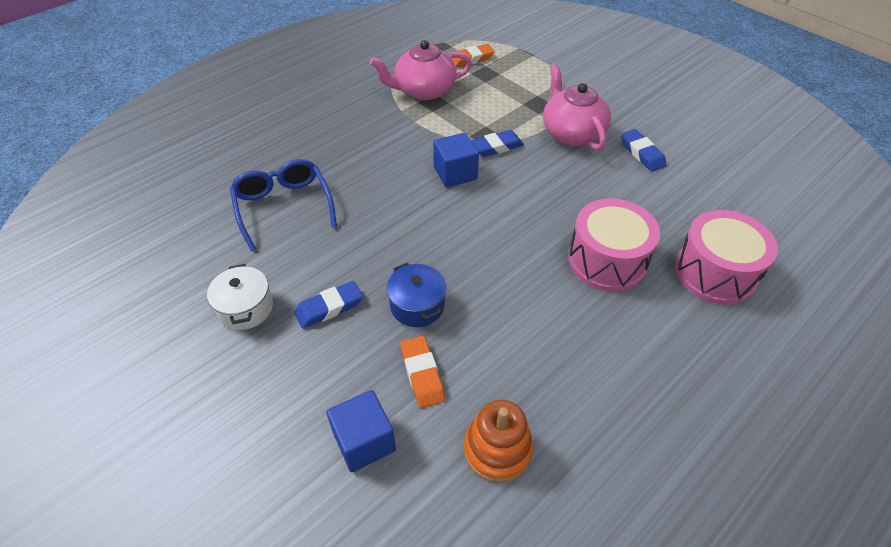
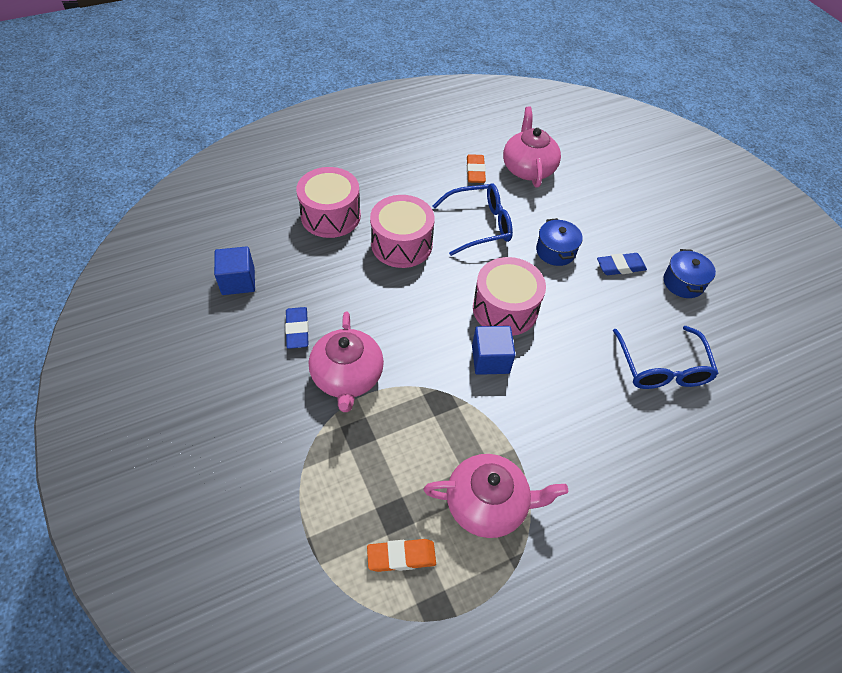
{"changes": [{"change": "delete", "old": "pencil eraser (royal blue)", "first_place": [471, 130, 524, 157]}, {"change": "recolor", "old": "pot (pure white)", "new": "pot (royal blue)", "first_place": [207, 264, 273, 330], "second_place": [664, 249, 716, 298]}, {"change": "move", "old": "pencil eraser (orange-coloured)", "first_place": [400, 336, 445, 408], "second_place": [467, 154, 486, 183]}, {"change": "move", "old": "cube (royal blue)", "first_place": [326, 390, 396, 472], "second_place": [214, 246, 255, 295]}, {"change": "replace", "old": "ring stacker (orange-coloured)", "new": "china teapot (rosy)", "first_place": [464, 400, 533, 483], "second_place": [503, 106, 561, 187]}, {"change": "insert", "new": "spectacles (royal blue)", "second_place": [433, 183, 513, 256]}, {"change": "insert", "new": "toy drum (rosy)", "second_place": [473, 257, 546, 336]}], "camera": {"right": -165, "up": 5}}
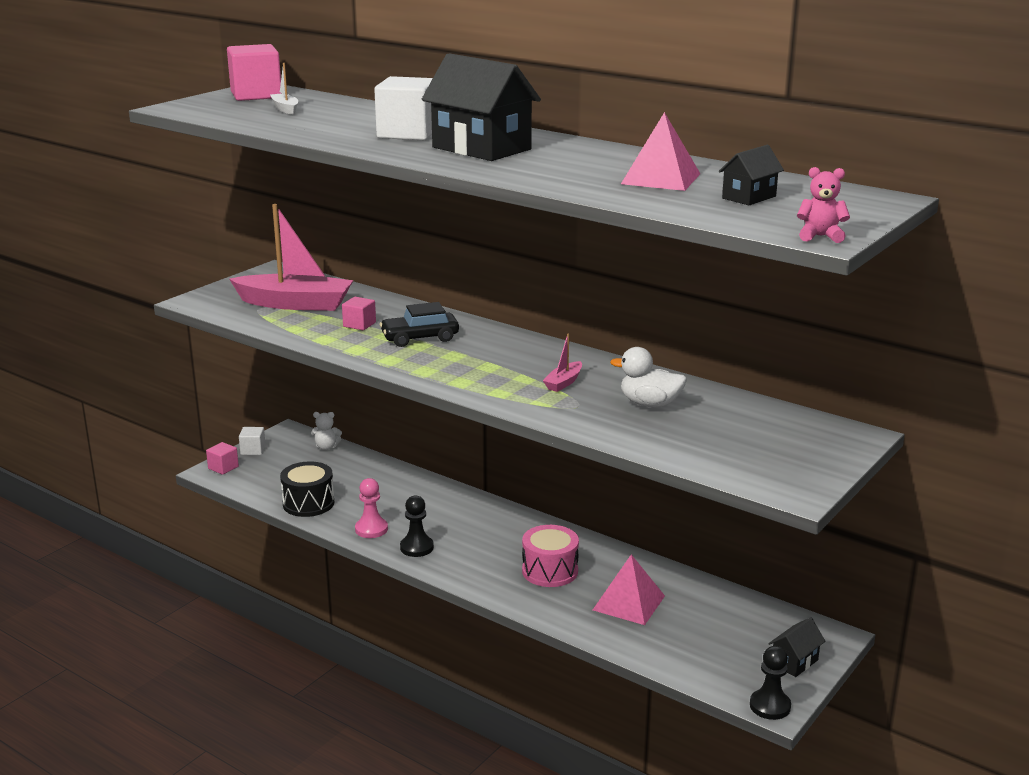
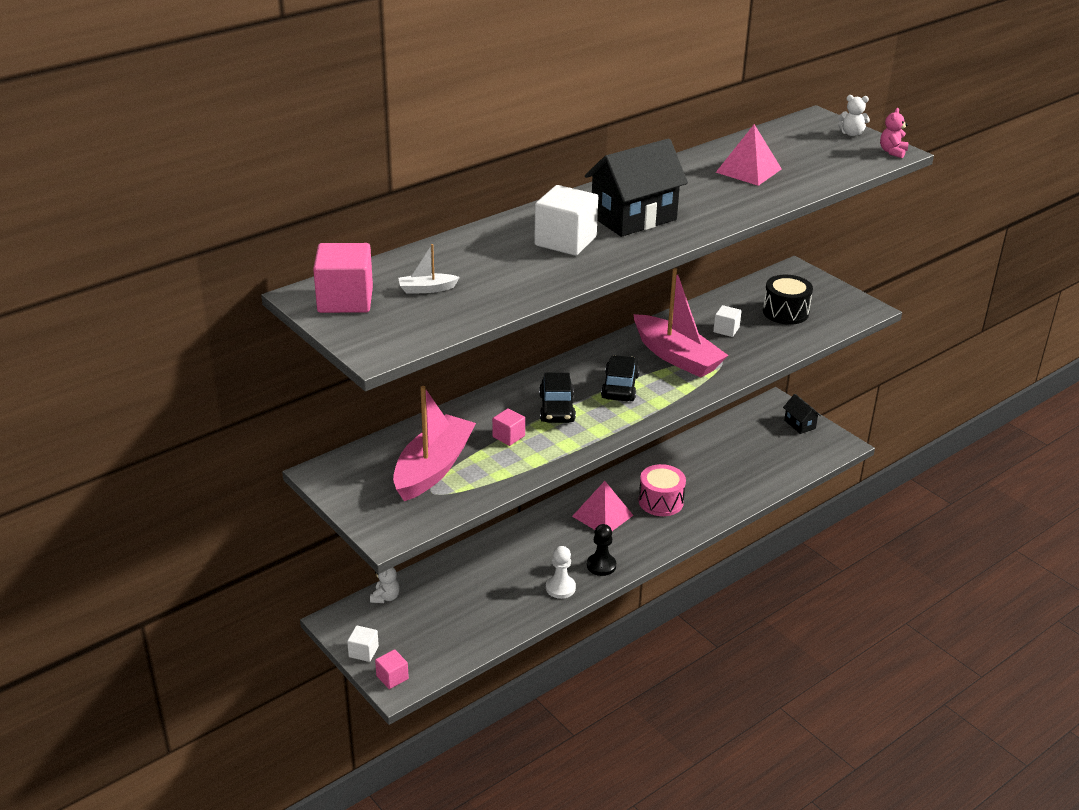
{"changes": [{"change": "delete", "old": "house (ebony)", "first_place": [719, 145, 784, 205]}, {"change": "resize", "old": "toy boat (rosy)", "first_place": [543, 334, 582, 392], "second_place": [633, 268, 728, 378], "factor": 2.33}, {"change": "replace", "old": "toy duck (pure white)", "new": "cube (pure white)", "first_place": [610, 347, 687, 407], "second_place": [713, 305, 741, 337]}, {"change": "move", "old": "toy drum (ebony)", "first_place": [280, 461, 334, 517], "second_place": [763, 275, 813, 325]}, {"change": "recolor", "old": "game pawn (rosy)", "new": "game pawn (pure white)", "first_place": [355, 478, 388, 538], "second_place": [546, 546, 576, 599]}, {"change": "move", "old": "pyramid (rosy)", "first_place": [593, 554, 665, 625], "second_place": [572, 481, 634, 531]}, {"change": "delete", "old": "game pawn (ebony)", "first_place": [750, 646, 791, 720]}, {"change": "insert", "new": "teddy (pure white)", "second_place": [838, 95, 870, 136]}, {"change": "insert", "new": "toy car (ebony)", "second_place": [601, 355, 640, 401]}], "camera": {"right": -75, "up": 10}}
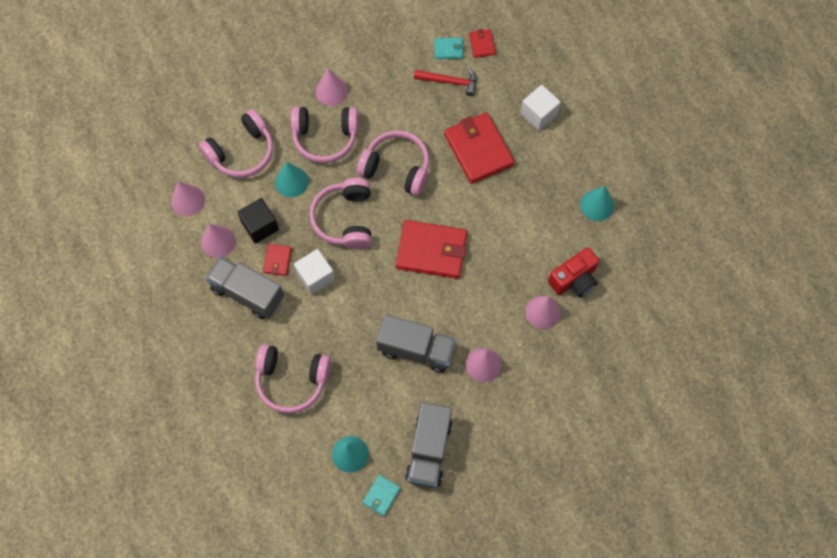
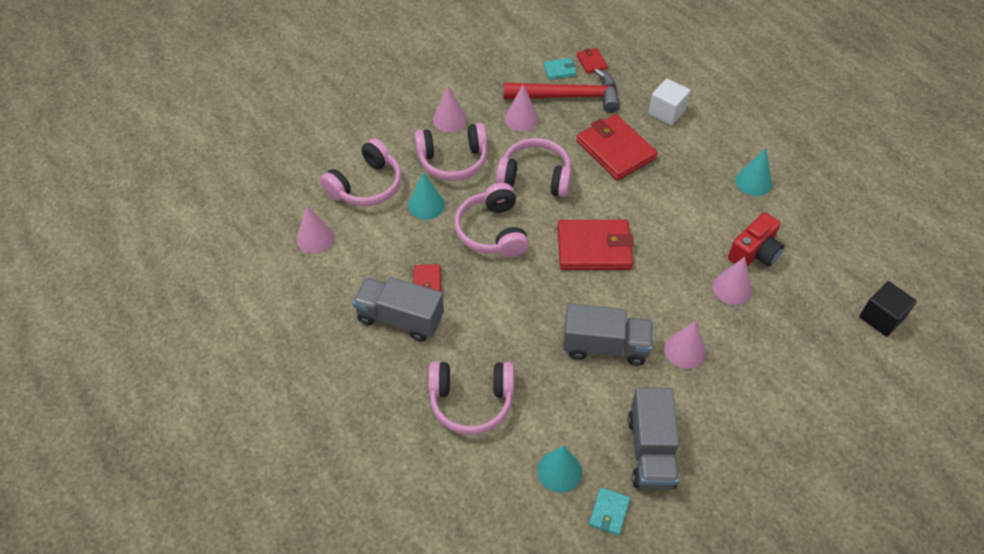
{"changes": [{"change": "resize", "old": "claw hammer (crimson)", "first_place": [414, 67, 477, 96], "second_place": [504, 68, 620, 113], "factor": 1.75}, {"change": "move", "old": "cube (ebony)", "first_place": [237, 198, 279, 244], "second_place": [859, 281, 917, 337]}, {"change": "move", "old": "cone shape (rosy)", "first_place": [201, 224, 235, 258], "second_place": [505, 85, 539, 132]}, {"change": "delete", "old": "cube (pure white)", "first_place": [294, 249, 335, 295]}], "camera": {"right": -10, "up": -15}}
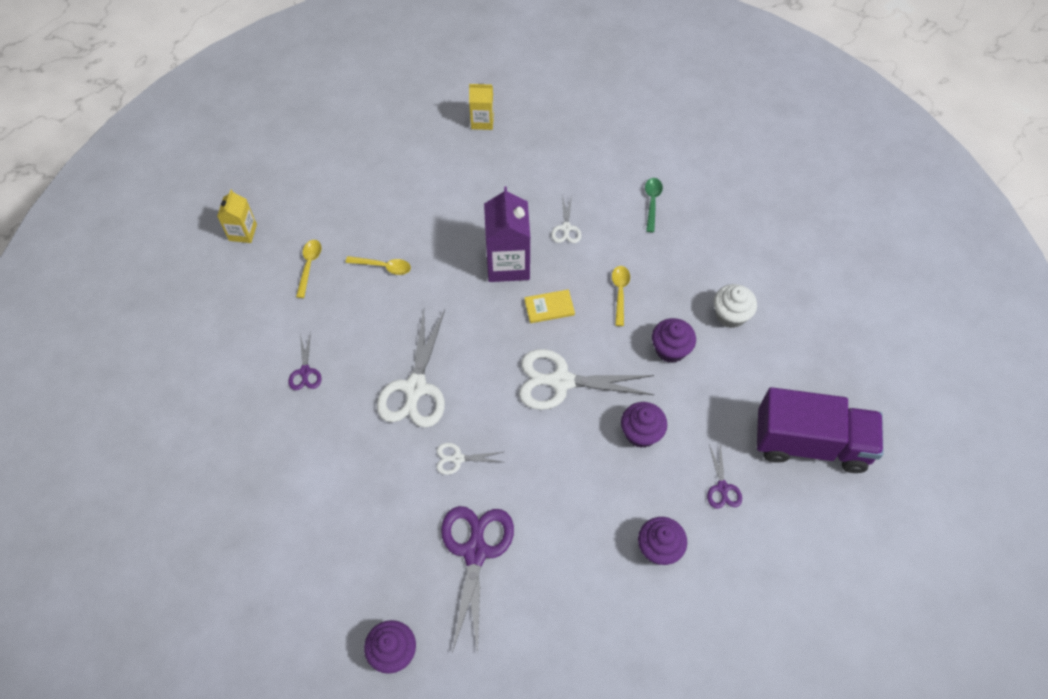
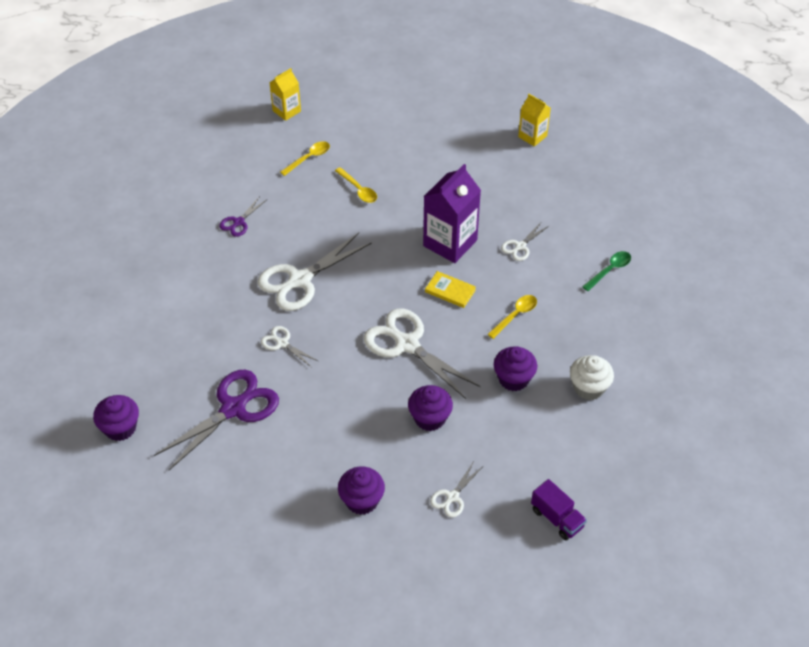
{"changes": [{"change": "resize", "old": "truck (violet)", "first_place": [757, 387, 884, 473], "second_place": [531, 479, 587, 540], "factor": 0.47}, {"change": "recolor", "old": "scissors (violet)", "new": "scissors (pure white)", "first_place": [707, 443, 742, 509], "second_place": [430, 461, 482, 518]}], "camera": {"right": 40, "up": -10}}
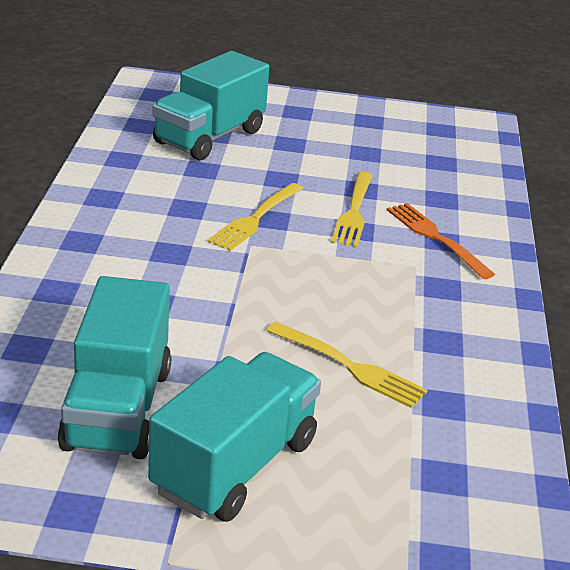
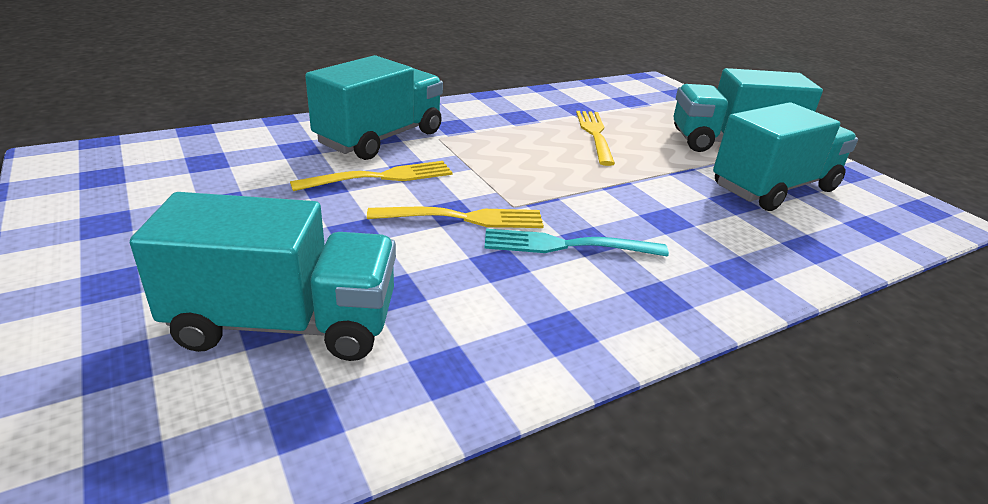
{"changes": [{"change": "replace", "old": "table fork (orange-coloured)", "new": "truck (aqua)", "first_place": [387, 203, 495, 279], "second_place": [305, 55, 443, 160]}, {"change": "insert", "new": "table fork (aqua)", "second_place": [484, 228, 669, 257]}], "camera": {"right": -125, "up": 0}}
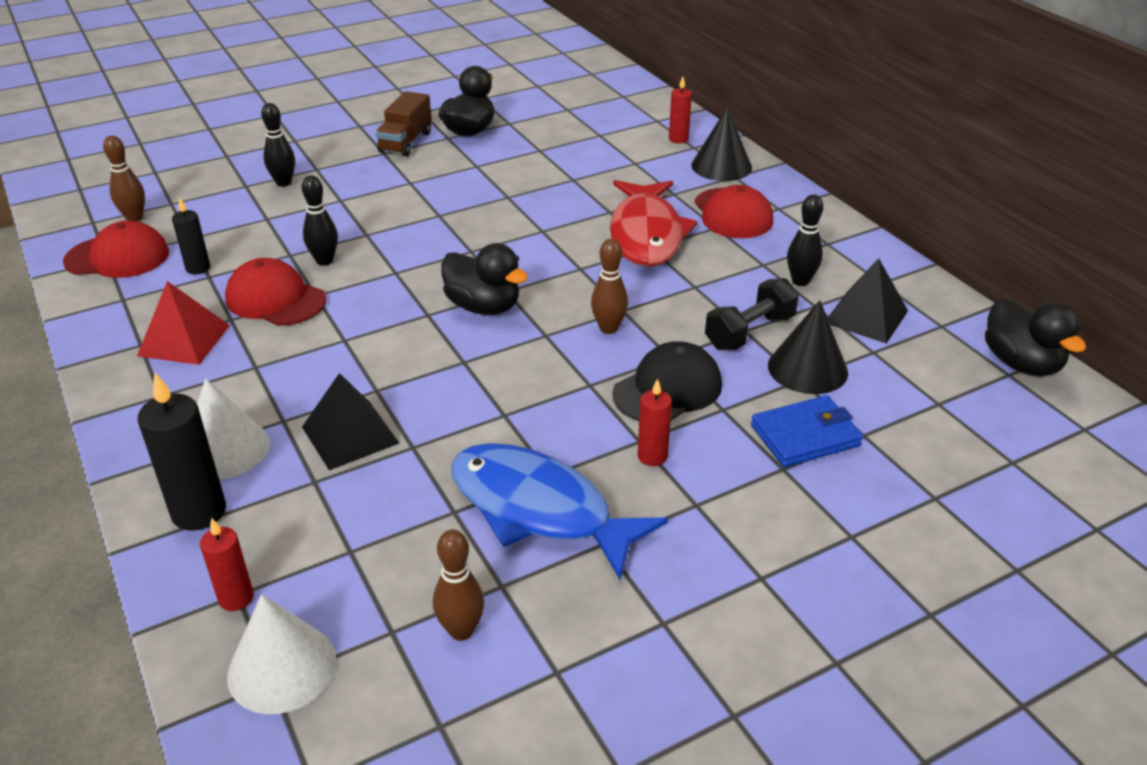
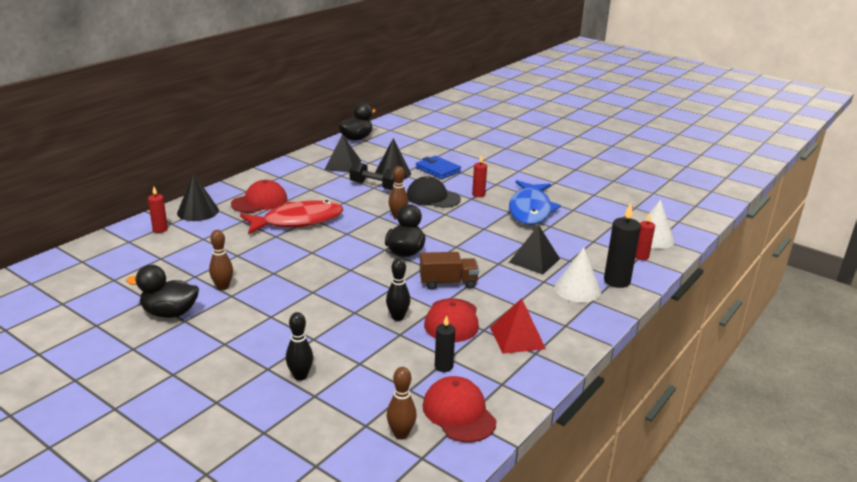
{"changes": [{"change": "move", "old": "truck (dark brown)", "first_place": [376, 91, 432, 157], "second_place": [420, 252, 479, 290]}, {"change": "delete", "old": "bowling pin (ebony)", "first_place": [787, 194, 823, 286]}, {"change": "move", "old": "bowling pin (dark brown)", "first_place": [433, 530, 485, 641], "second_place": [209, 230, 233, 290]}], "camera": {"right": -115, "up": -10}}
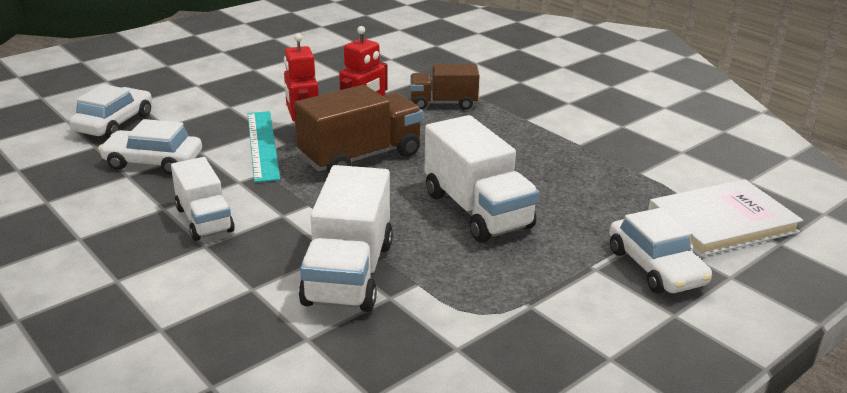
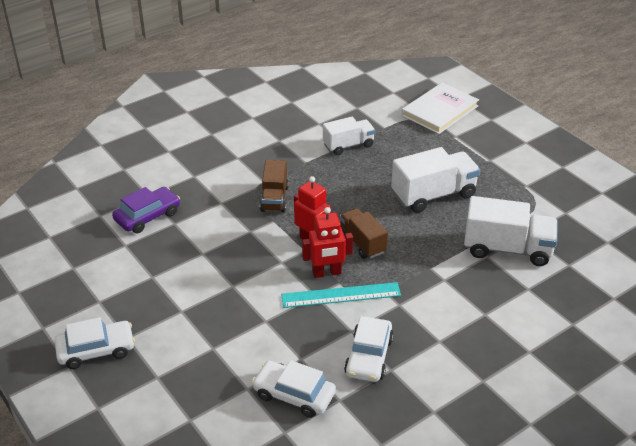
{"changes": [{"change": "resize", "old": "truck (dark brown)", "first_place": [294, 85, 423, 173], "second_place": [340, 208, 388, 259], "factor": 0.64}, {"change": "move", "old": "truck (pure white)", "first_place": [171, 157, 235, 241], "second_place": [323, 117, 375, 155]}, {"change": "rotate", "old": "book (pure white)", "first_place": [648, 179, 803, 257], "second_place": [401, 83, 479, 134], "degrees": 60}, {"change": "move", "old": "toy car (pure white)", "first_place": [609, 208, 712, 294], "second_place": [55, 317, 135, 369]}, {"change": "insert", "new": "toy car (violet)", "second_place": [112, 187, 180, 233]}], "camera": {"right": -85, "up": 10}}
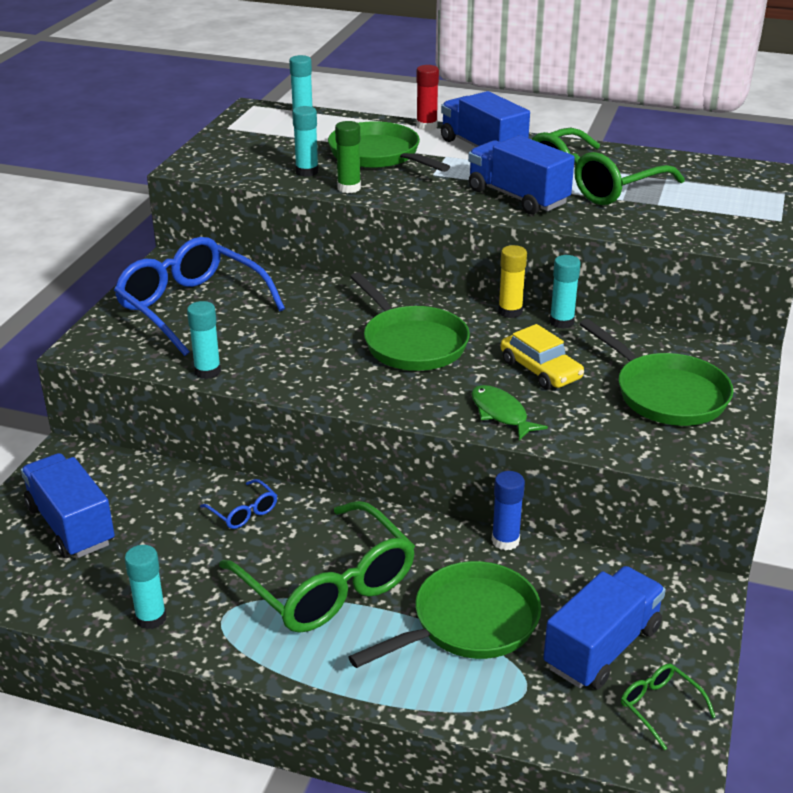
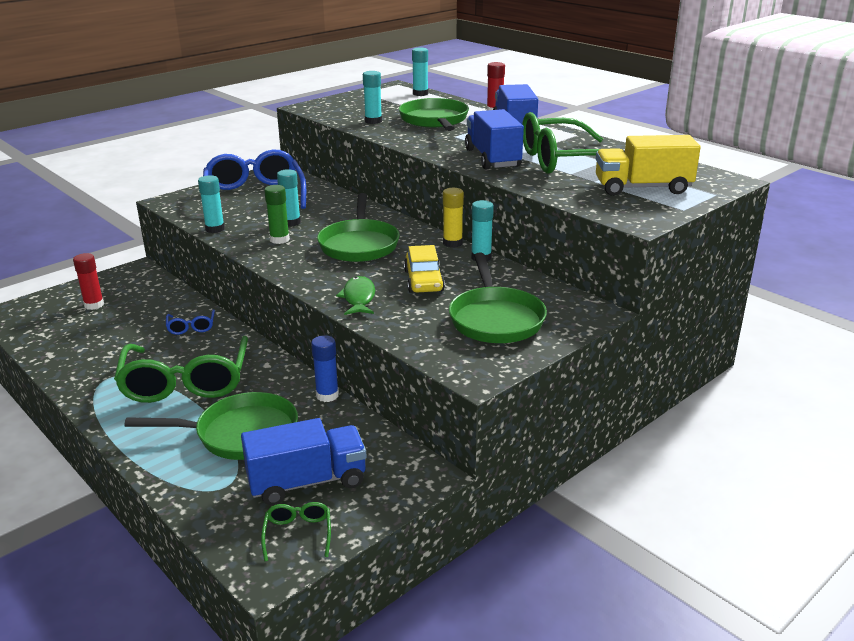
{"changes": [{"change": "move", "old": "glue (emerald)", "first_place": [335, 121, 361, 193], "second_place": [264, 185, 290, 244]}, {"change": "replace", "old": "truck (royal blue)", "new": "glue (crimson)", "first_place": [21, 453, 115, 558], "second_place": [73, 253, 104, 310]}, {"change": "move", "old": "glue (aqua)", "first_place": [125, 545, 167, 629], "second_place": [277, 169, 301, 226]}, {"change": "insert", "new": "truck (bright yellow)", "second_place": [596, 135, 701, 196]}], "camera": {"right": 30, "up": -5}}
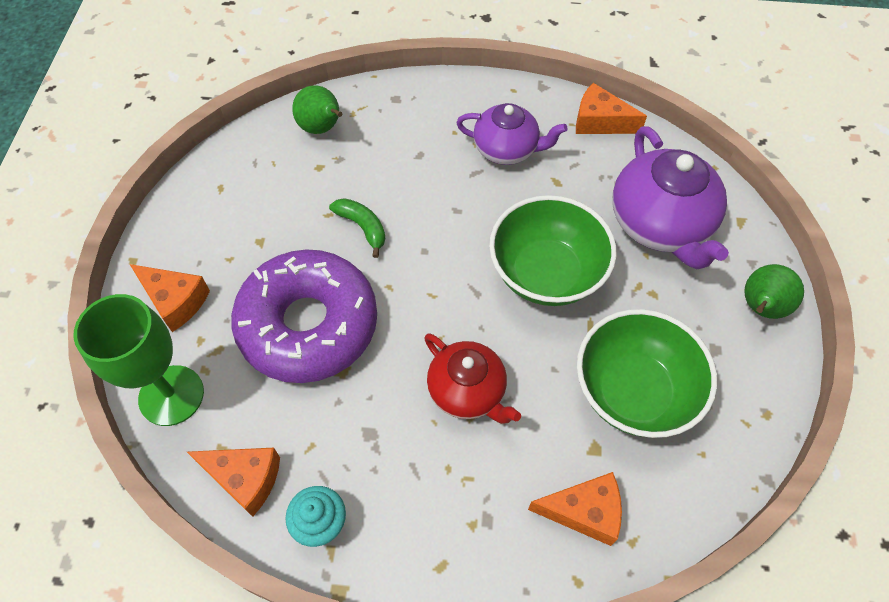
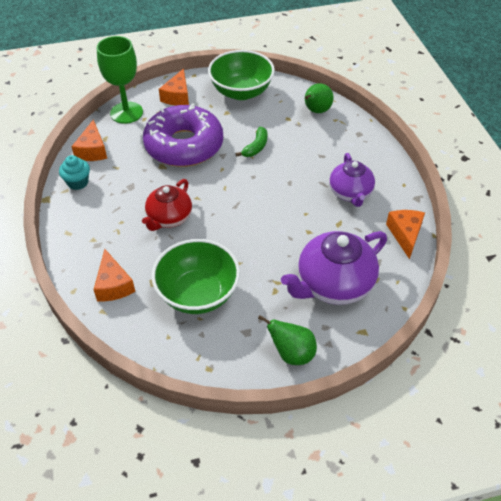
{"changes": [{"change": "move", "old": "deep dish (emerald)", "first_place": [489, 195, 617, 306], "second_place": [208, 50, 275, 100]}], "camera": {"right": 70, "up": -10}}
